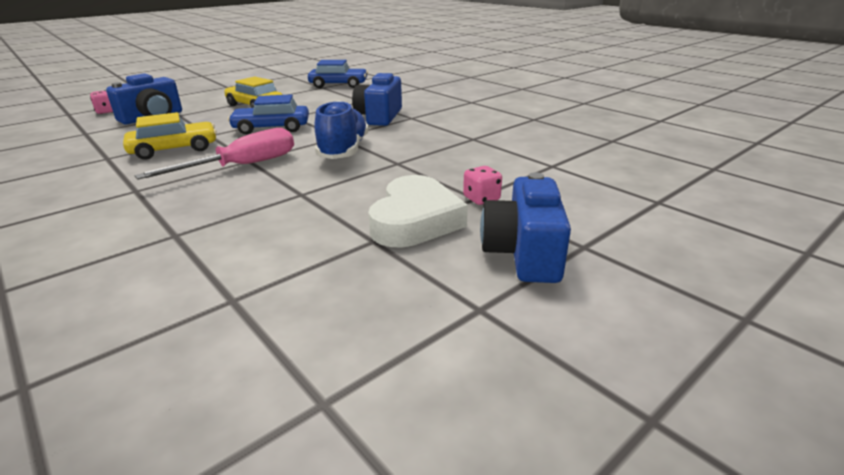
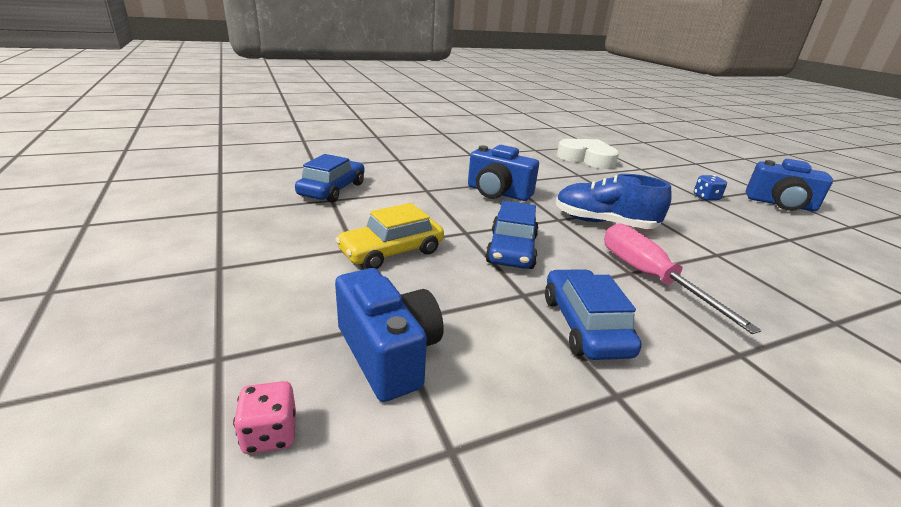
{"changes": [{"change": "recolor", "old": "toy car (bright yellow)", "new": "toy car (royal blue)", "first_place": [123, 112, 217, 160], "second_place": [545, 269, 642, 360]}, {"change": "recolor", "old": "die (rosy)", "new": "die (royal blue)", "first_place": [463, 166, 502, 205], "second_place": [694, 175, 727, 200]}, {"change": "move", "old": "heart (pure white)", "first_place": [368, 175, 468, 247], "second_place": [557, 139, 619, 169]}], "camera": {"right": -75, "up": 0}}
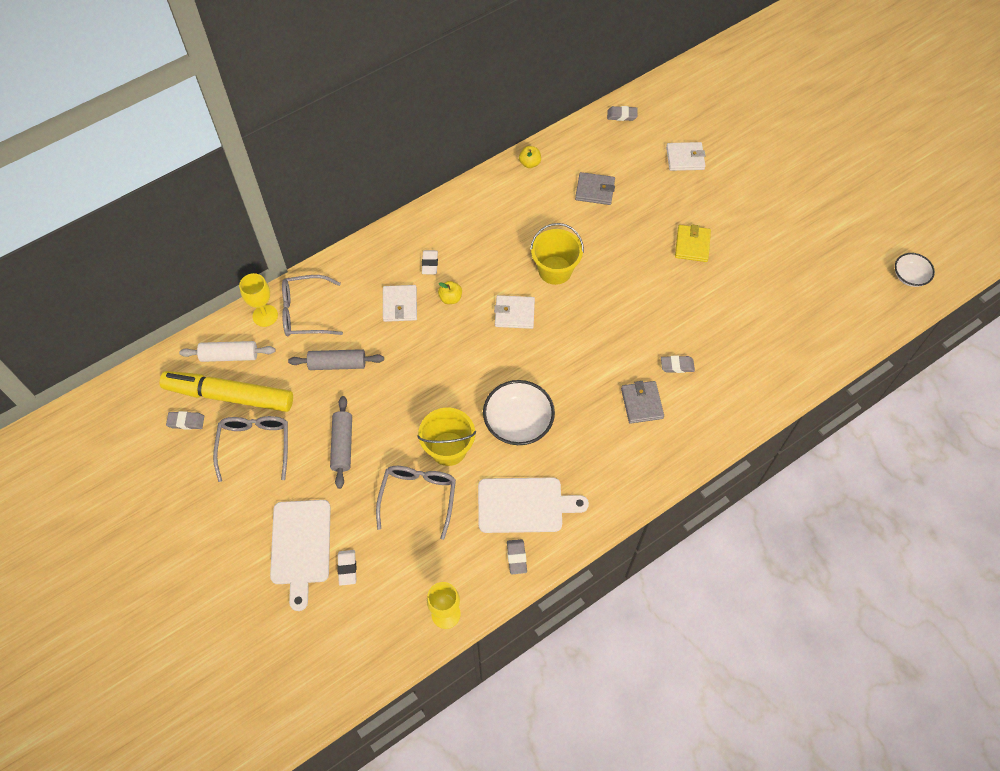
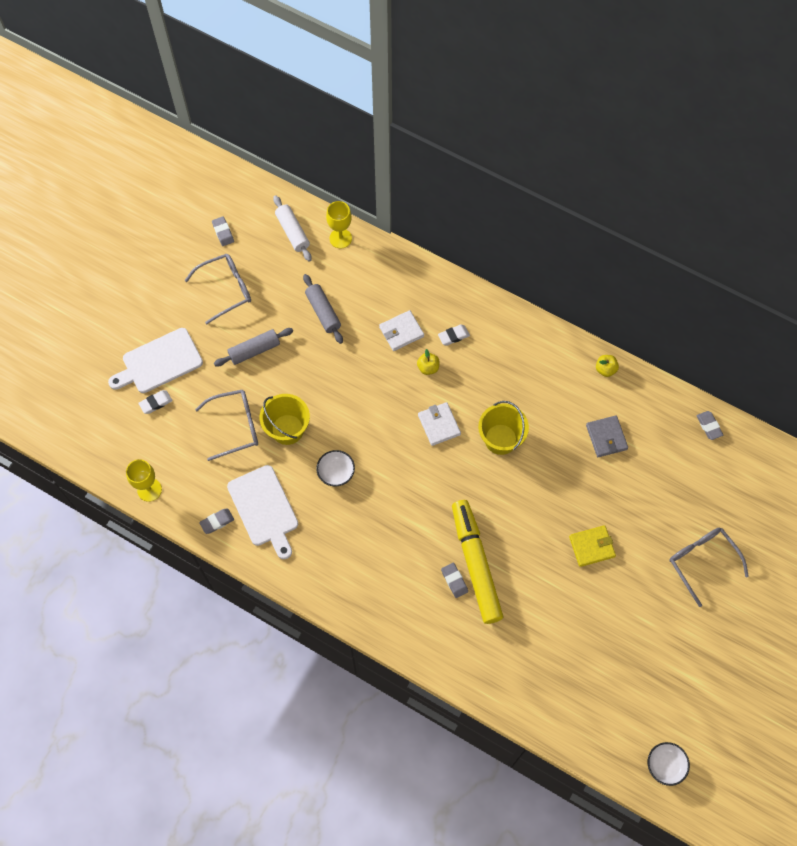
{"changes": [{"change": "delete", "old": "card wallet (pure white)", "first_place": [666, 142, 706, 171]}, {"change": "move", "old": "spectacles (gray)", "first_place": [282, 275, 343, 336], "second_place": [669, 528, 749, 607]}, {"change": "move", "old": "marker (bright yellow)", "first_place": [160, 371, 293, 412], "second_place": [452, 500, 503, 624]}, {"change": "resize", "old": "deep dish (pure white)", "first_place": [483, 380, 555, 445], "second_place": [316, 450, 355, 487], "factor": 0.59}, {"change": "delete", "old": "card wallet (gray)", "first_place": [621, 381, 664, 424]}], "camera": {"right": 65, "up": 5}}
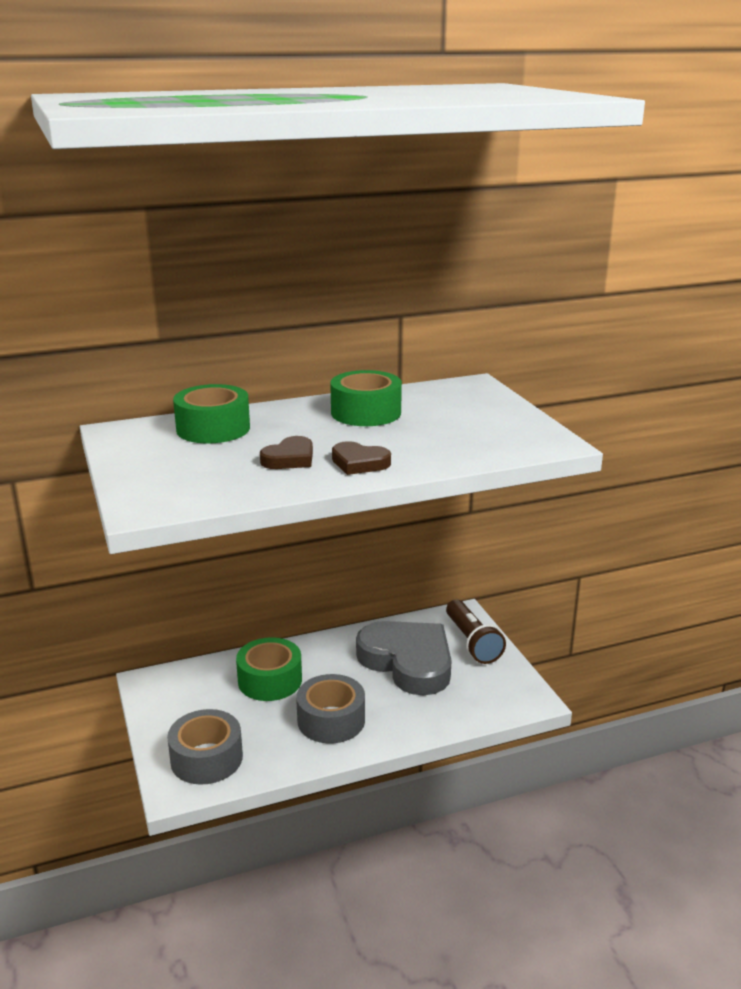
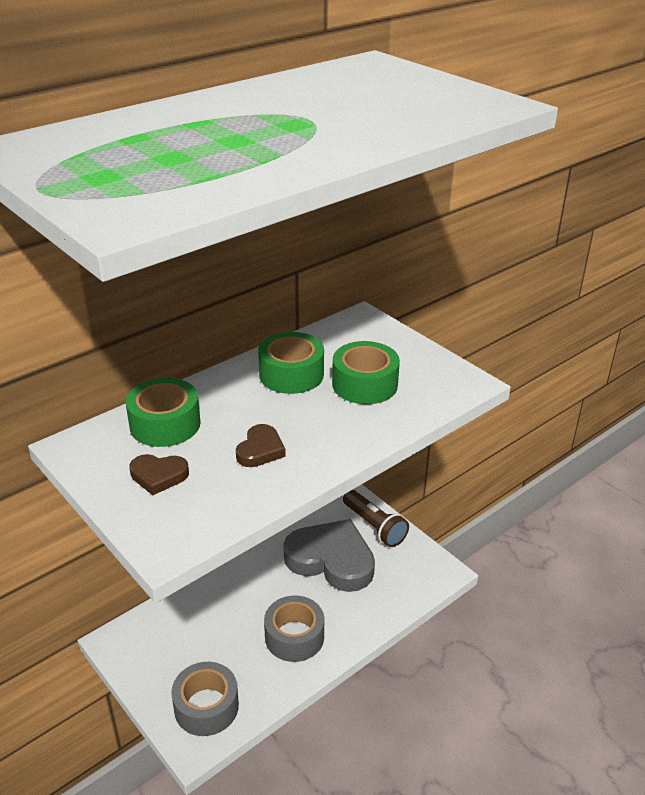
{"changes": [{"change": "move", "old": "heart (dark brown)", "first_place": [332, 441, 391, 475], "second_place": [129, 454, 189, 495]}, {"change": "move", "old": "sticky tape (emerald)", "first_place": [236, 637, 302, 701], "second_place": [332, 341, 400, 404]}], "camera": {"right": -20, "up": 10}}
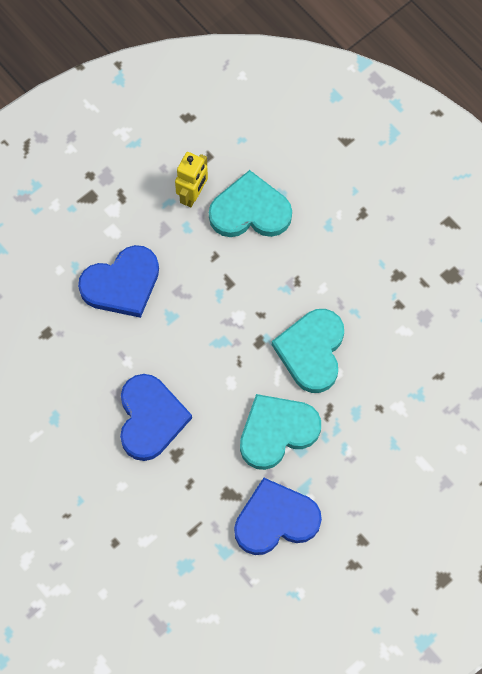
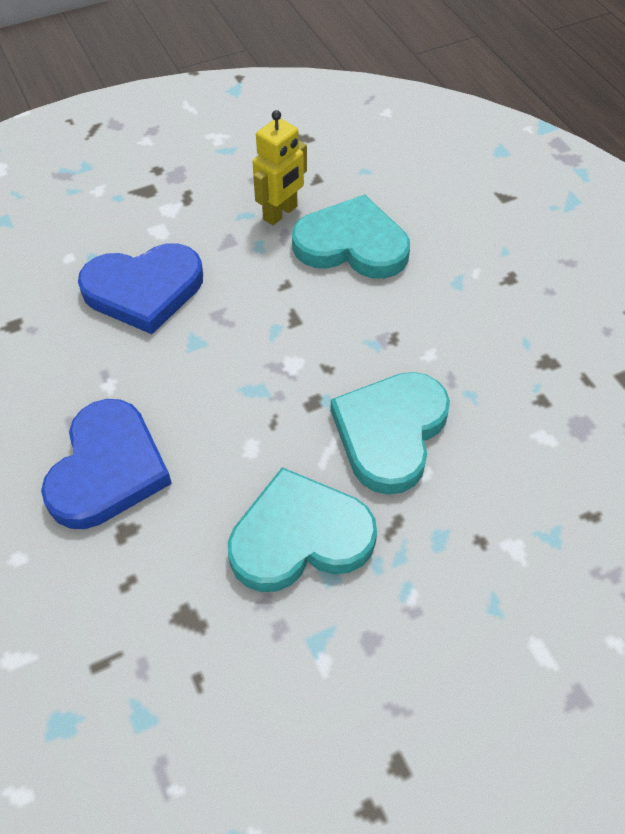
{"changes": [{"change": "delete", "old": "heart (royal blue)", "first_place": [234, 478, 322, 555]}], "camera": {"right": 15, "up": -15}}
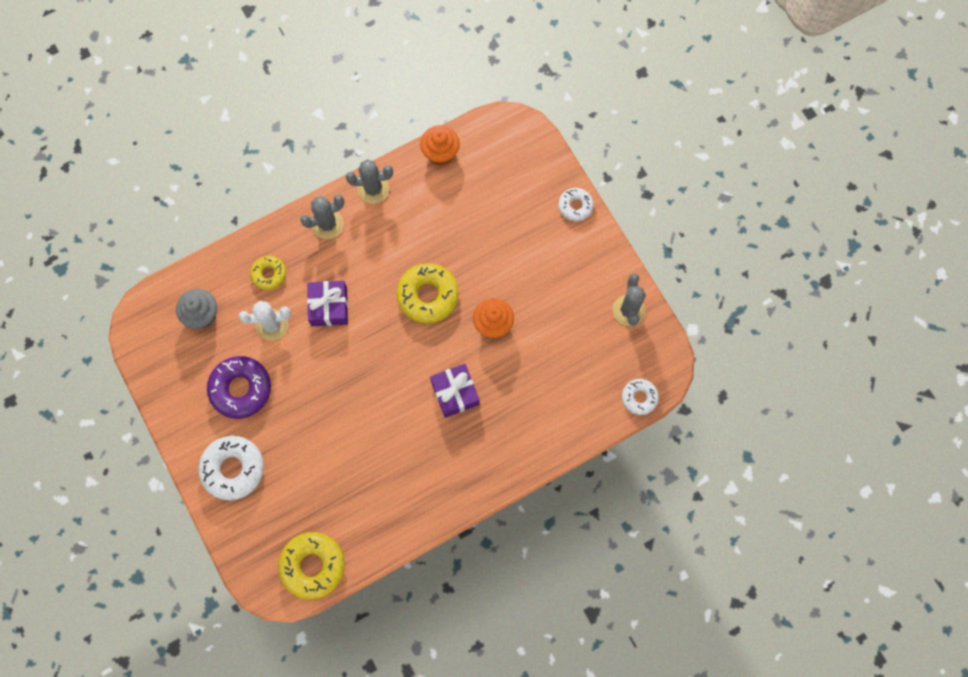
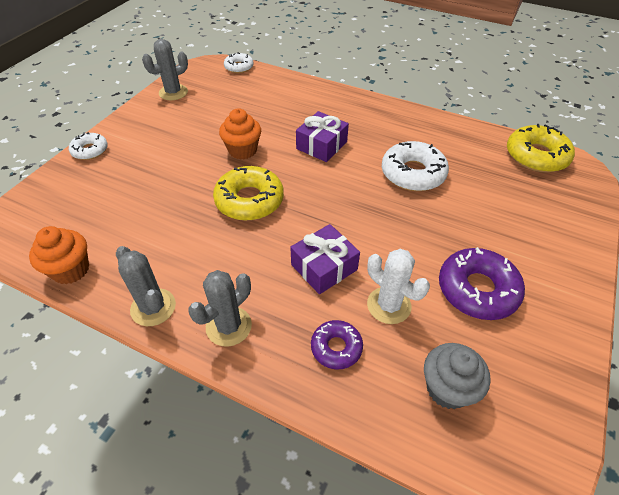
{"changes": [{"change": "rotate", "old": "prickly plant (gray)", "first_place": [300, 194, 344, 239], "second_place": [188, 270, 252, 347], "degrees": -75}, {"change": "recolor", "old": "doughnut (bright yellow)", "new": "doughnut (violet)", "first_place": [250, 256, 286, 290], "second_place": [311, 320, 363, 370]}, {"change": "move", "old": "doughnut (pure white)", "first_place": [198, 436, 264, 500], "second_place": [382, 141, 449, 191]}], "camera": {"right": -125, "up": -25}}
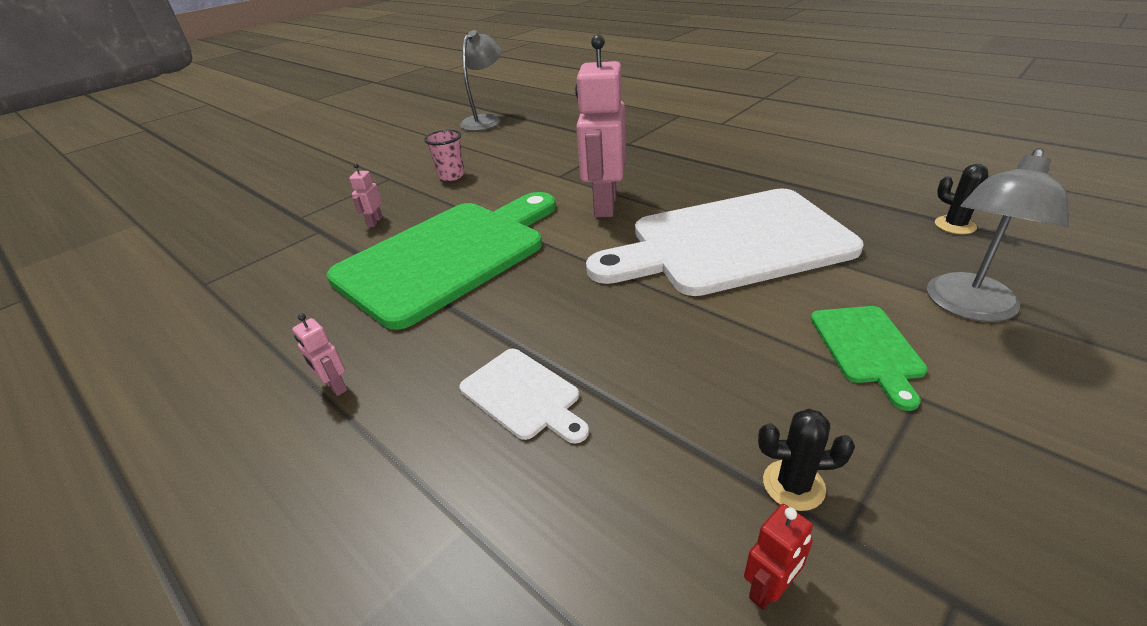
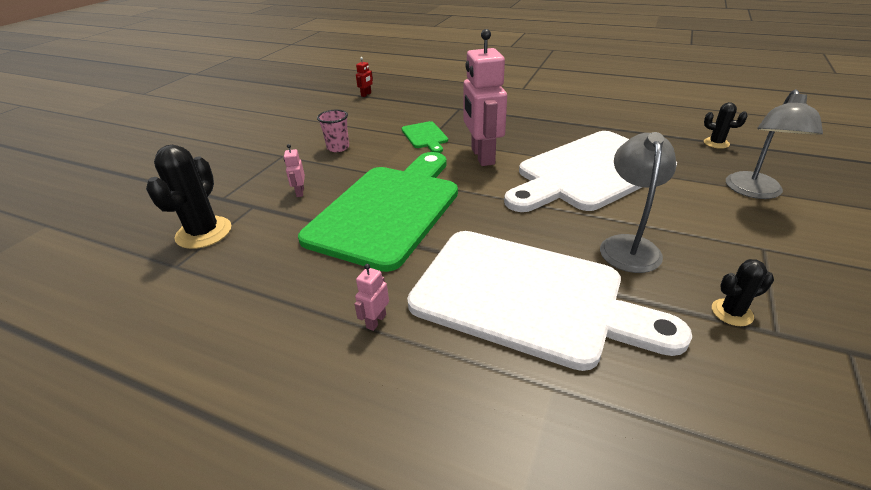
{"changes": [{"change": "move", "old": "lamp (gray)", "first_place": [460, 30, 501, 131], "second_place": [600, 132, 676, 273]}, {"change": "move", "old": "bread board (emerald)", "first_place": [811, 306, 928, 411], "second_place": [402, 121, 448, 153]}, {"change": "rotate", "old": "toy robot (rosy)", "first_place": [292, 313, 347, 396], "second_place": [354, 264, 389, 331], "degrees": 90}, {"change": "resize", "old": "bread board (pure white)", "first_place": [459, 349, 589, 444], "second_place": [407, 231, 692, 371], "factor": 2.37}, {"change": "move", "old": "toy robot (crimson)", "first_place": [744, 504, 813, 610], "second_place": [356, 57, 373, 97]}, {"change": "insert", "new": "prickly plant (ebony)", "second_place": [146, 145, 231, 249]}], "camera": {"right": -20, "up": 0}}
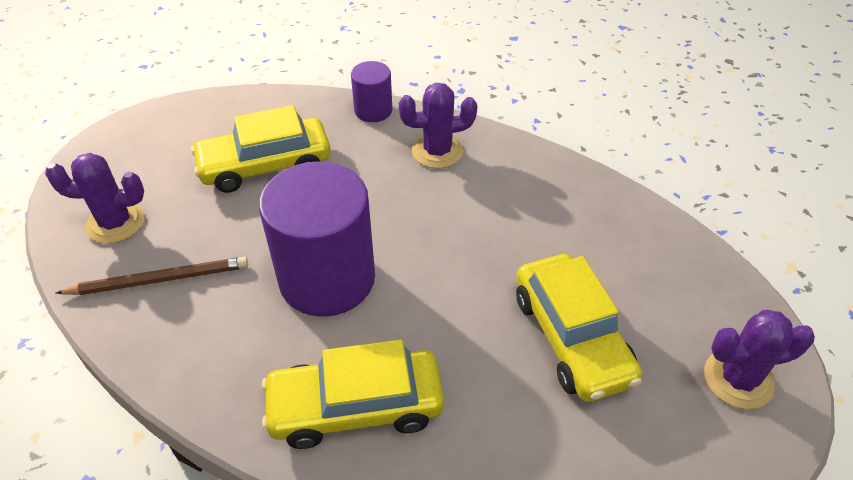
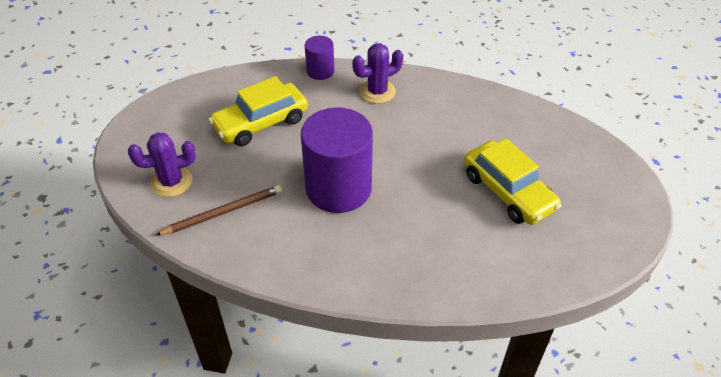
{"changes": [{"change": "delete", "old": "prickly plant (violet)", "first_place": [704, 310, 815, 409]}, {"change": "delete", "old": "toy car (bright yellow)", "first_place": [262, 339, 444, 449]}], "camera": {"right": -15, "up": 0}}
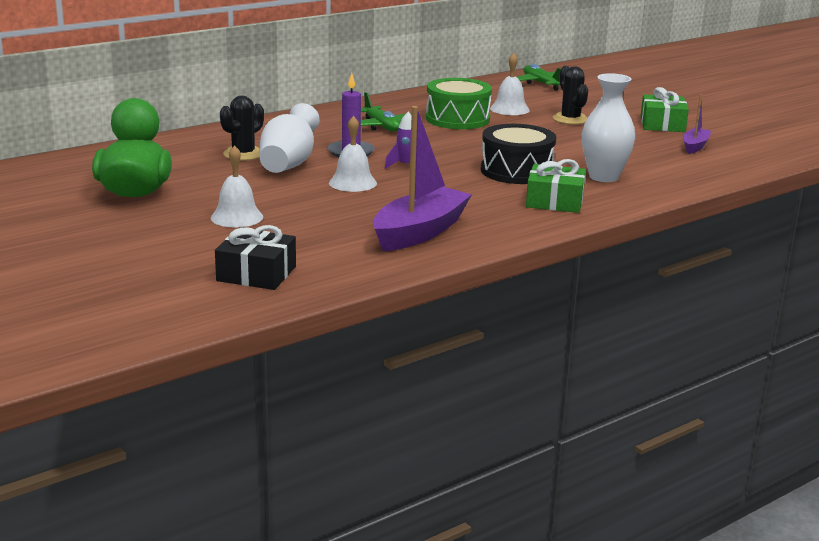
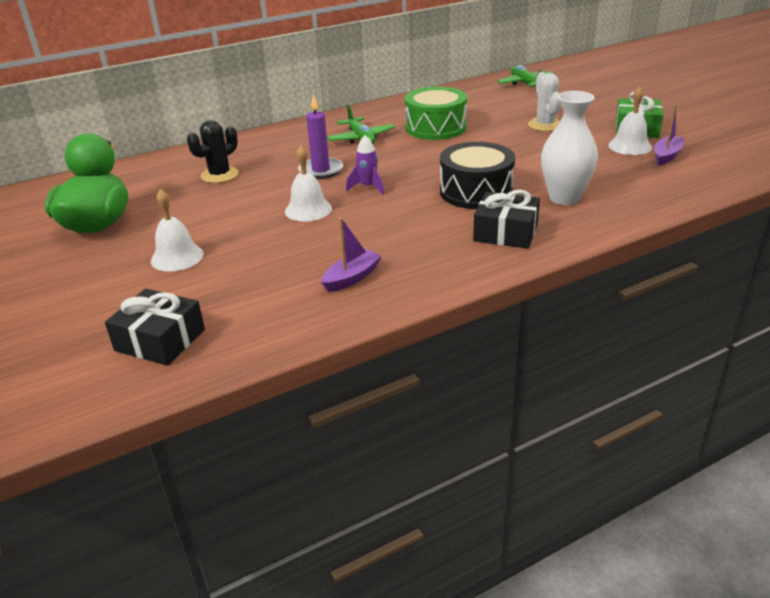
{"changes": [{"change": "move", "old": "school bell (pure white)", "first_place": [490, 53, 530, 115], "second_place": [608, 86, 652, 155]}, {"change": "recolor", "old": "prickly plant (ebony)", "new": "prickly plant (pure white)", "first_place": [553, 66, 588, 125], "second_place": [528, 72, 561, 131]}, {"change": "delete", "old": "vase (pure white)", "first_place": [260, 103, 320, 173]}, {"change": "resize", "old": "toy boat (violet)", "first_place": [373, 106, 472, 251], "second_place": [321, 218, 382, 292], "factor": 0.51}, {"change": "recolor", "old": "present (emerald)", "new": "present (ebony)", "first_place": [526, 159, 586, 213], "second_place": [473, 190, 540, 249]}], "camera": {"right": 10, "up": 10}}
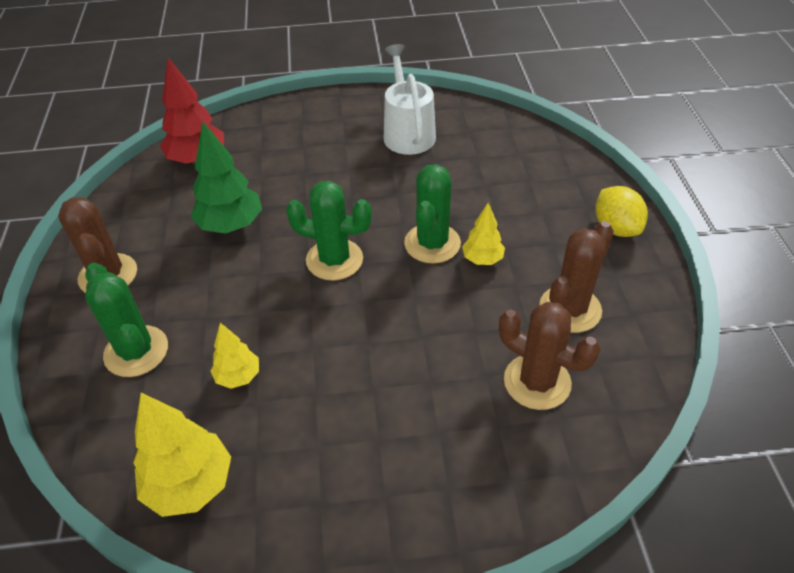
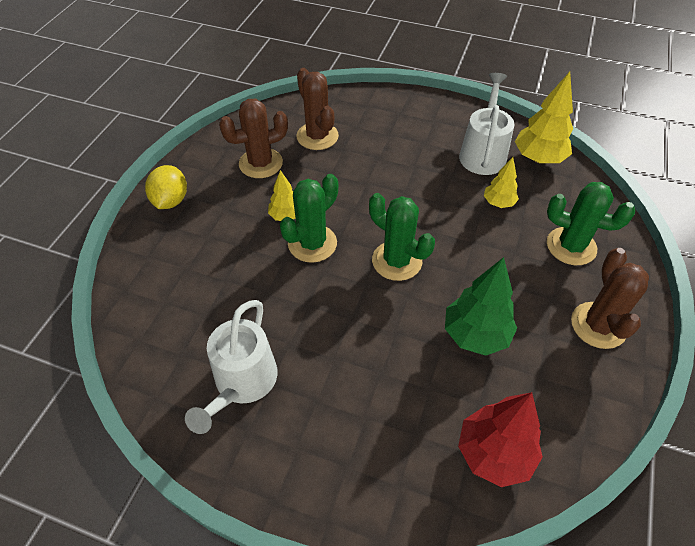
{"changes": [{"change": "rotate", "old": "prickly plant (emerald)", "first_place": [85, 263, 168, 377], "second_place": [547, 182, 635, 265], "degrees": -60}, {"change": "insert", "new": "sprinkling can (pure white)", "second_place": [459, 73, 514, 175]}], "camera": {"right": -155, "up": 5}}
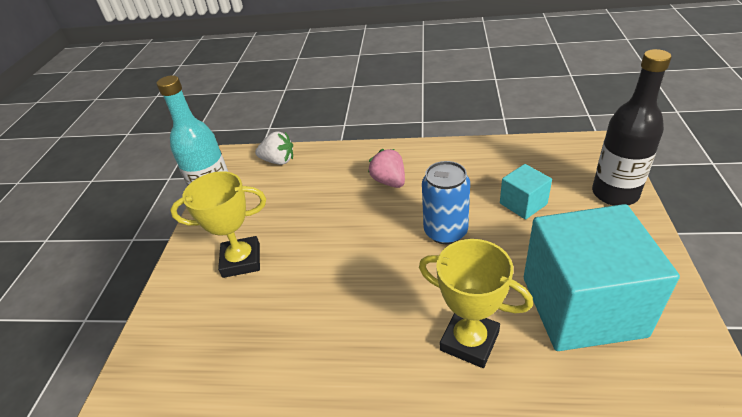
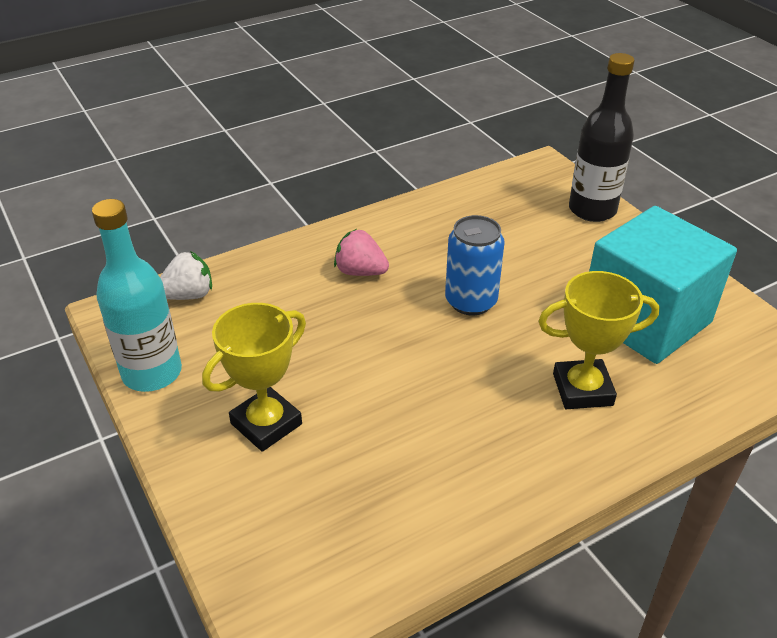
{"changes": [{"change": "delete", "old": "cube (aqua)", "first_place": [500, 164, 552, 220]}], "camera": {"right": -40, "up": 0}}
